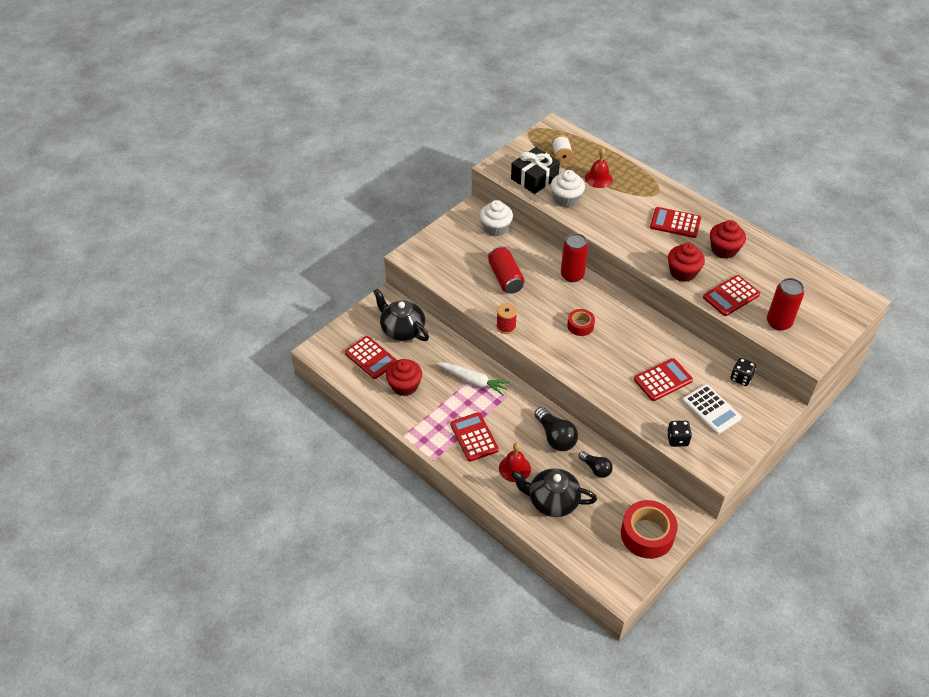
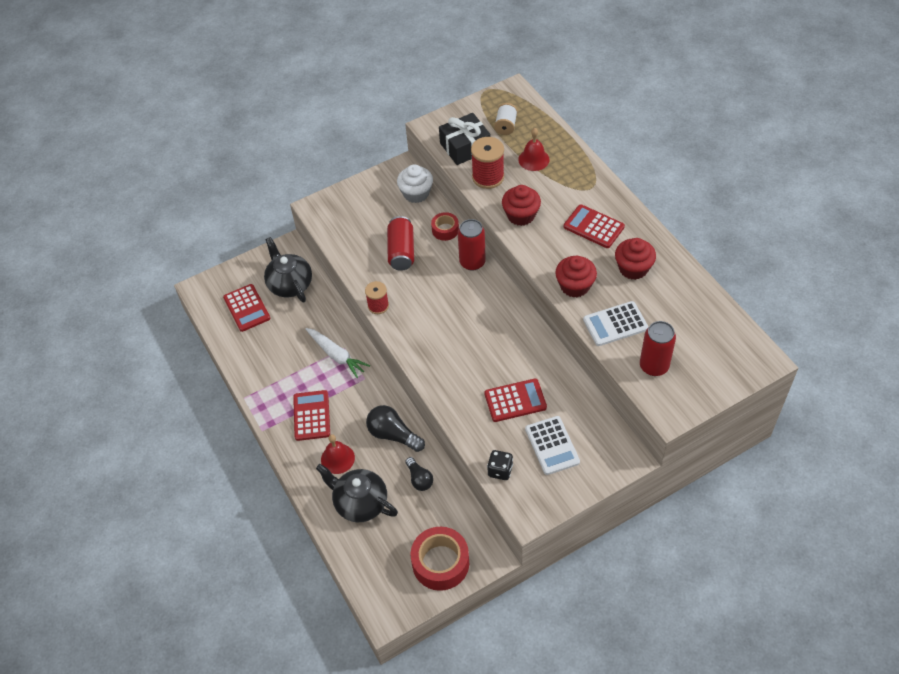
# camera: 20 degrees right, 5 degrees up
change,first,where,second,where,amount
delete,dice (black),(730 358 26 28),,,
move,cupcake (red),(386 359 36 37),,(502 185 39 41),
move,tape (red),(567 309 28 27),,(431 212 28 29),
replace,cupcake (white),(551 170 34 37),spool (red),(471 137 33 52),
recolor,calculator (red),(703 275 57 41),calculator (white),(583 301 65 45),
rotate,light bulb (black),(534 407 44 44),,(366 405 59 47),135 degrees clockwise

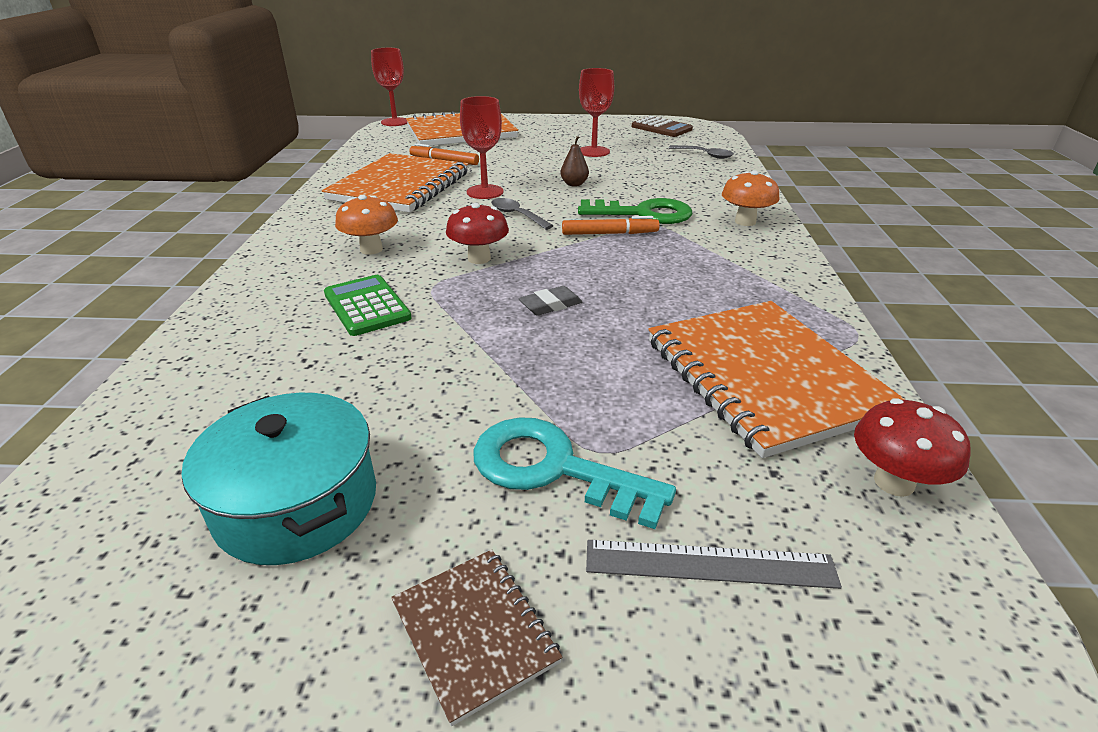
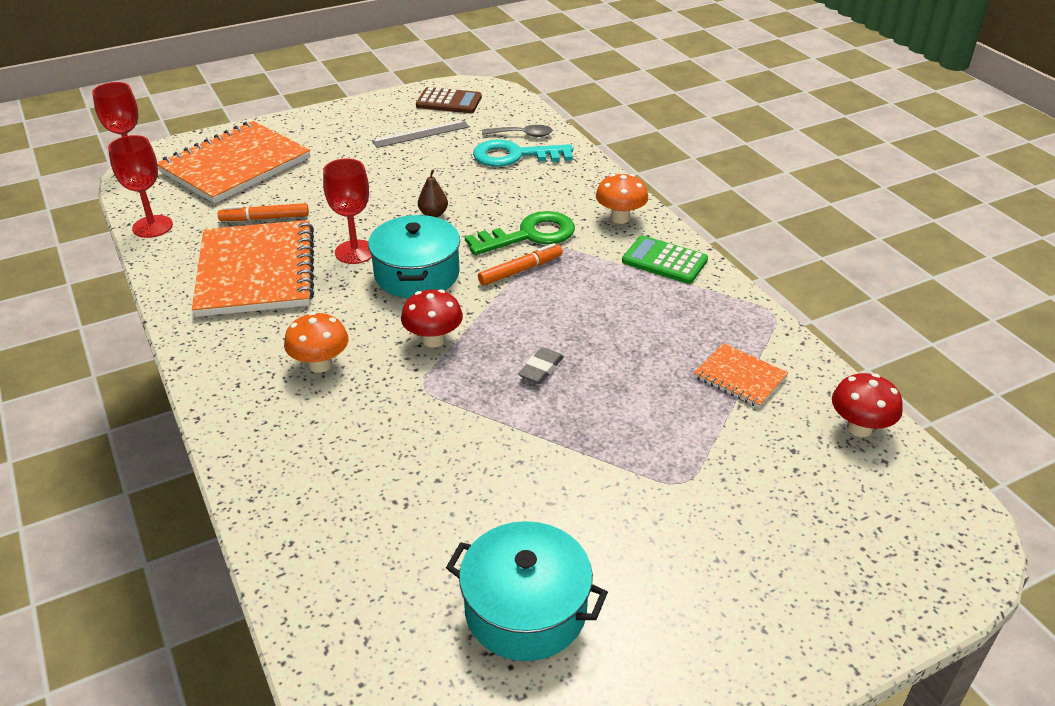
# camera: 30 degrees left, 5 degrees up
change,first,where,second,where,amount
delete,notebook (brown),(391 550 171 176),,,
move,calculator (green),(324 275 88 61),,(622 235 86 49),
move,key (turquoise),(473 417 203 112),,(473 139 100 28),
move,goblet (red),(579 68 35 89),,(108 135 65 103),
move,ruler (grey),(586 540 256 49),,(372 120 98 28),
replace,spoon (grey),(491 198 63 32),pot (turquoise),(368 215 92 83),
resize,notebook (orange),(648 301 258 157),,(694 343 94 65),x0.48

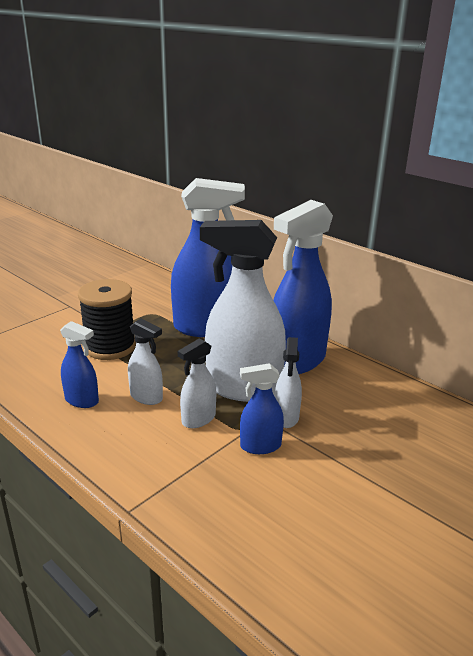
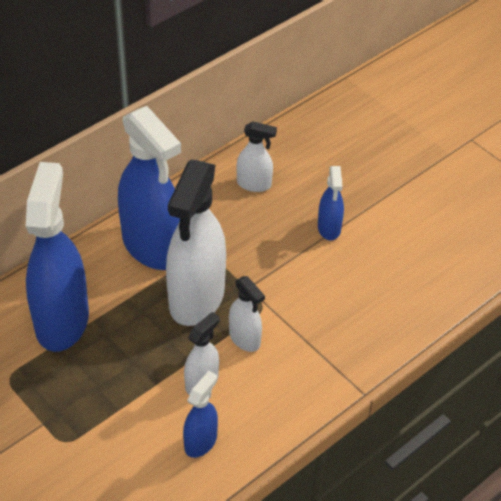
# camera: 85 degrees left, 20 degrees up
change,first,where,second,where,amount
delete,spool (black),(78 279 58 81),,,
move,spray bottle (blue),(240 363 44 91),,(318 166 26 74),
move,spray bottle (white),(275 337 27 91),,(237 121 40 71),

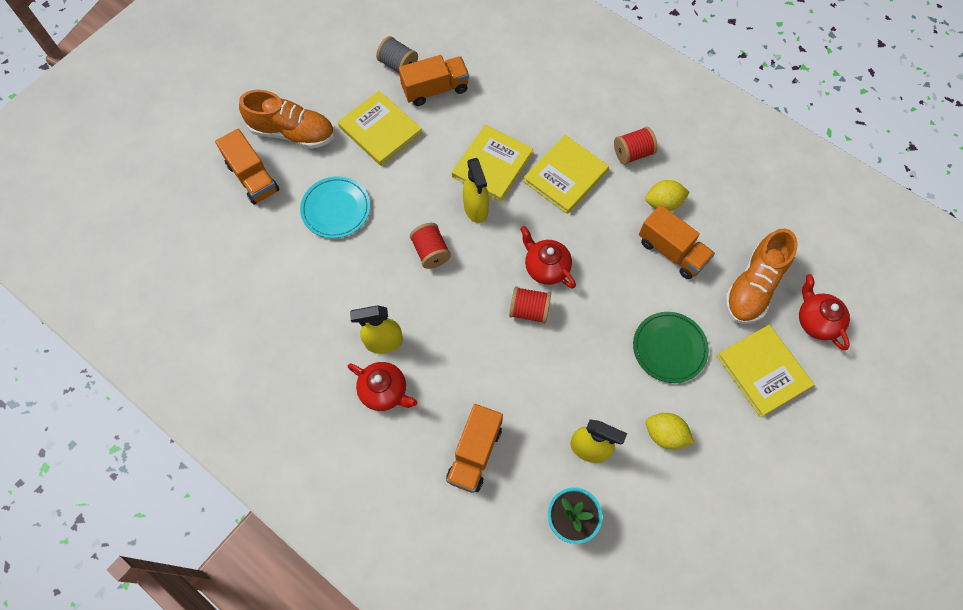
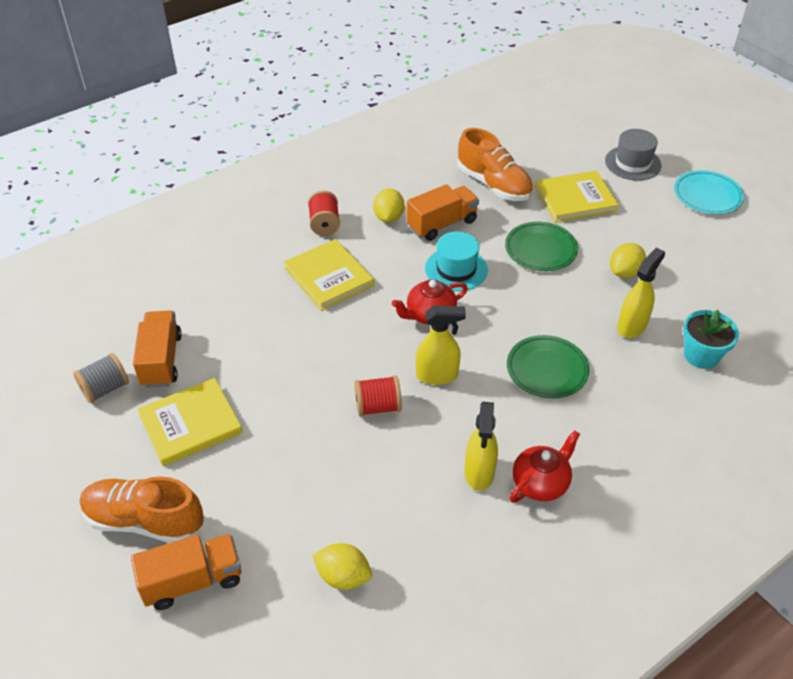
# camera: 75 degrees left, 20 degrees down
change,first,where,second,where,amount
delete,truck (orange),(446 404 57 89),,,
delete,book (yellow),(452 125 81 77),,,
delete,spool (red),(509 286 42 38),,,
delete,teapot (red),(799 274 51 76),,,
insert,,,lemon (yellow),(312 543 60 47),
insert,,,hat (turquoise),(425 231 63 60),
insert,,,plate (green),(507 335 82 64),
insert,,,hat (grey),(605 129 56 52),
move,plate (turquoise),(300 176 70 62),,(674 170 70 44),
move,spray bottle (yellow),(463 158 26 65),,(416 305 50 80),
rotate,shoe (orange),(239 90 95 59),,(80 477 124 66),105 degrees counterclockwise

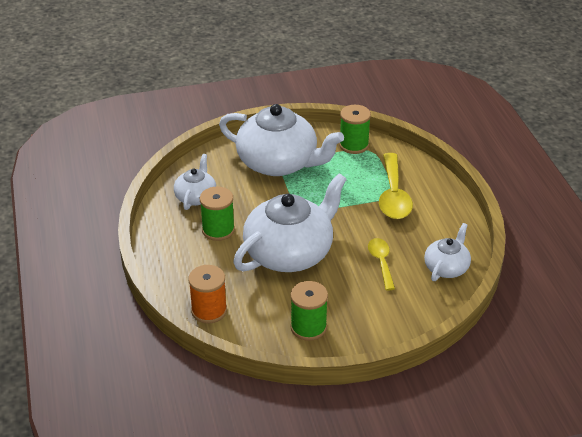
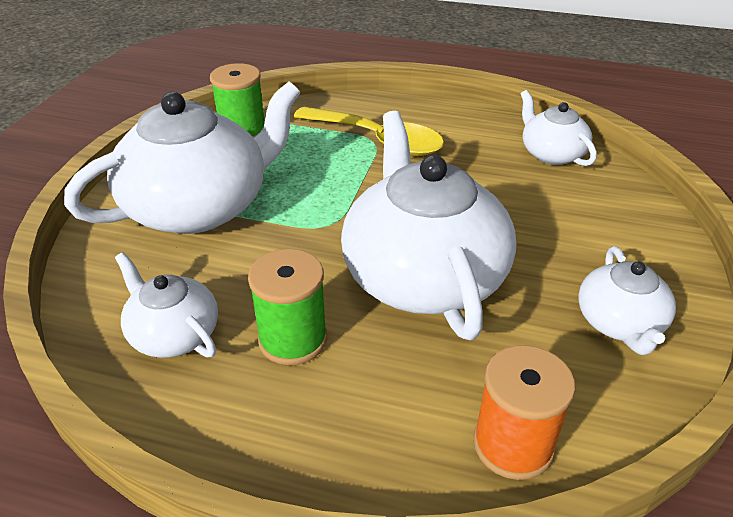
# camera: 60 degrees left, 0 degrees up
change,first,where,second,where,amount
delete,spoon (yellow),(368 238 27 53),,,
replace,spool (green),(291 281 37 60),teapot (white),(578 246 98 109),

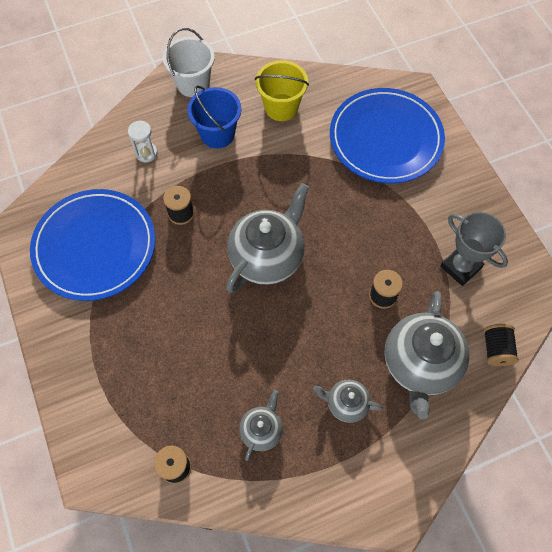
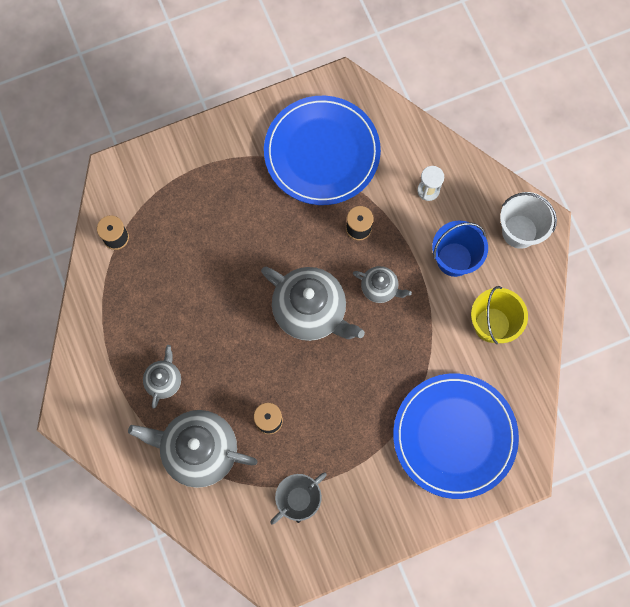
# camera: 90 degrees right, 10 degrees up
change,first,where,second,where,amount
delete,spool (black),(484 324 35 42),,,
move,teapot (grey),(239 390 44 71),,(353 266 59 37),

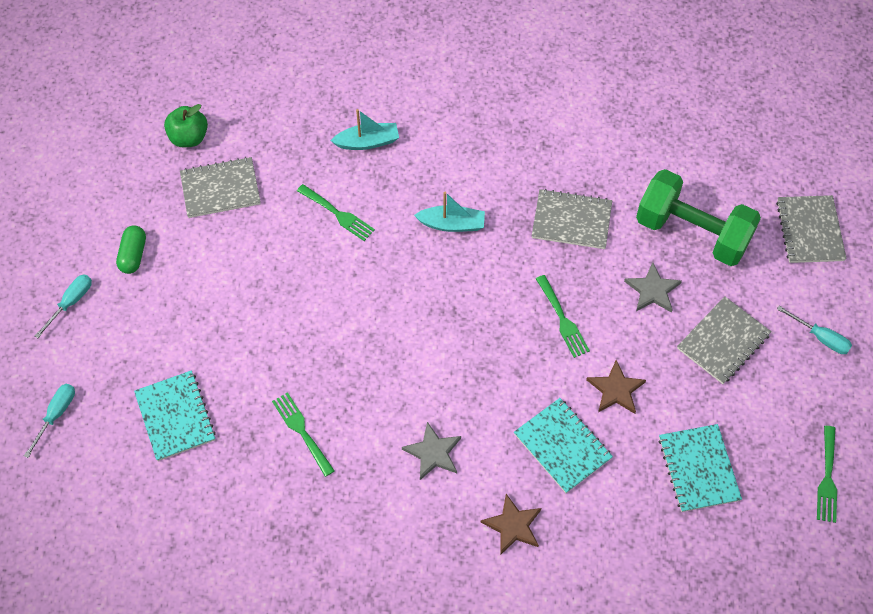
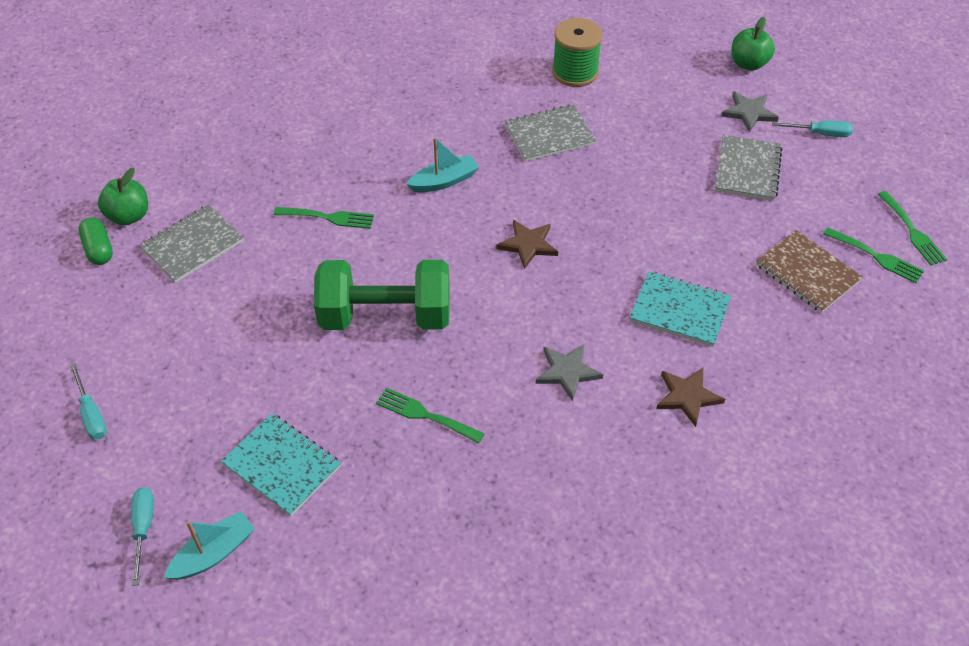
# camera: 30 degrees left, 10 degrees down
change,first,where,second,where,amount
insert,,,spool (green),(552 18 50 69),
move,capsule (green),(116 225 30 49),,(78 218 35 47),
move,boat (turquoise),(330 109 69 41),,(164 511 91 69),
move,fork (green),(536 275 54 83),,(823 227 101 56),
move,star (brown),(586 360 60 54),,(497 220 61 49),
move,star (grey),(624 262 58 51),,(721 91 58 42),
move,dumbbell (green),(636 169 125 97),,(314 260 135 70),
replace,notebook (grey),(776 195 71 68),apple (green),(732 17 43 54),
recolor,notebook (turquoise),(659 424 83 88),notebook (brown),(756 230 107 83),
rotate,screwdriver (turquoise),(35 274 57 64),,(70 364 37 76),150 degrees clockwise

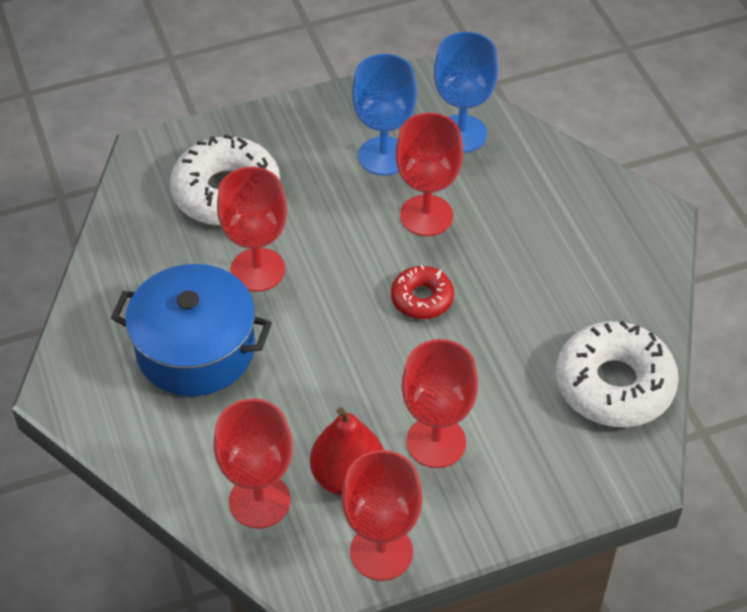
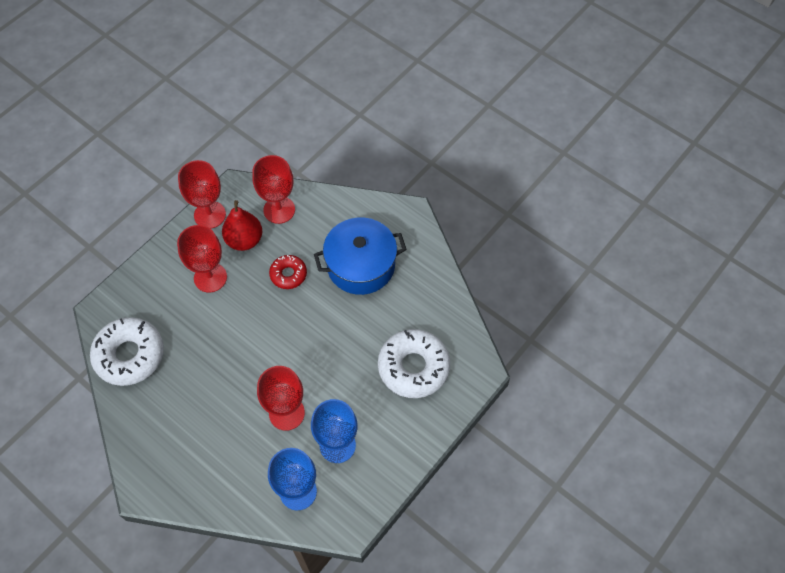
# camera: 150 degrees right, 10 degrees up
change,first,where,second,where,amount
delete,goblet (red),(217 167 70 125),,,
move,donut (red),(391 265 63 54),,(269 255 38 34),

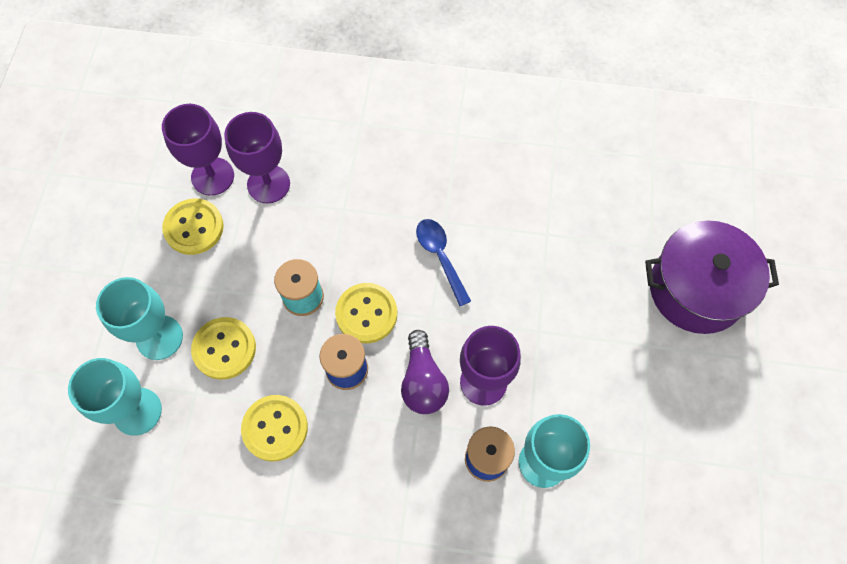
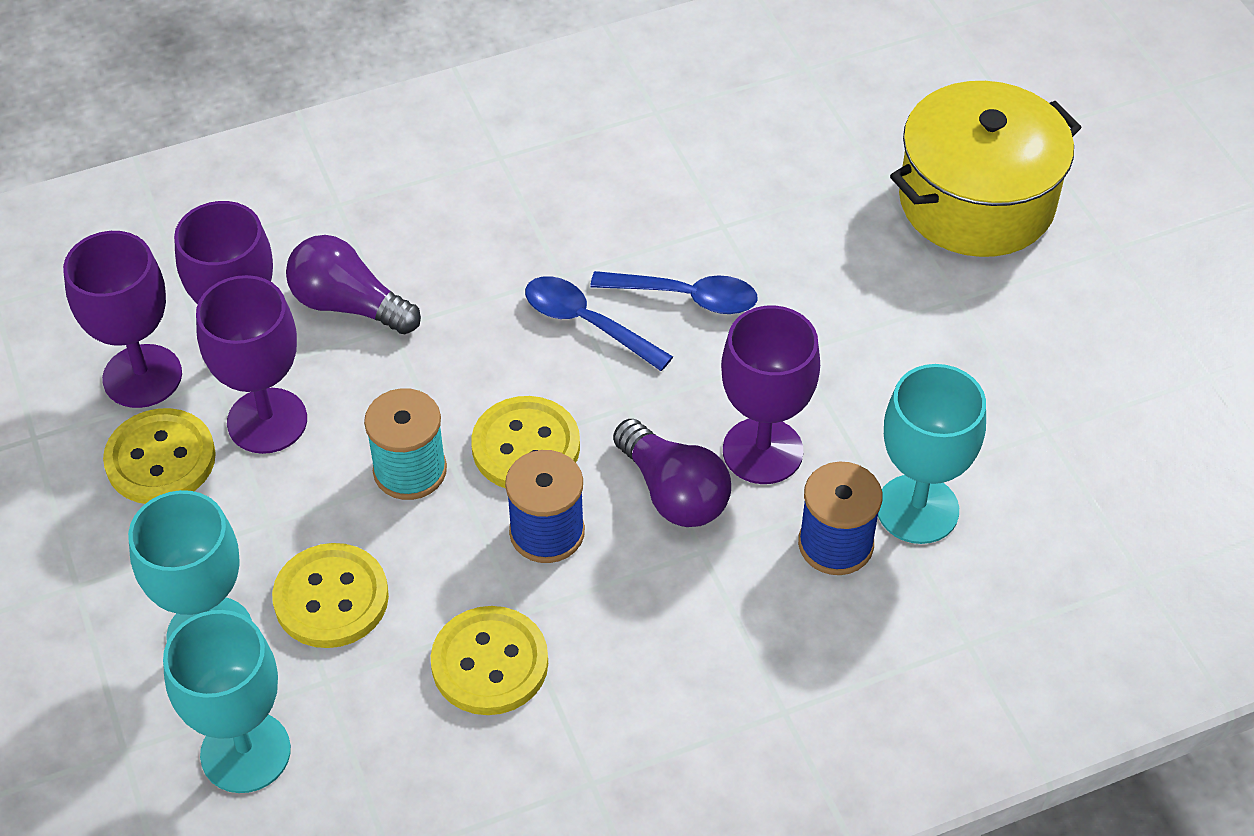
# camera: 30 degrees left, 15 degrees down
change,first,where,second,where,amount
insert,,,goblet (purple),(196 275 111 179),
insert,,,light bulb (purple),(286 235 135 99),
insert,,,spoon (blue),(590 271 168 43),
recolor,pot (purple),(645 221 134 113),pot (yellow),(890 81 191 176),

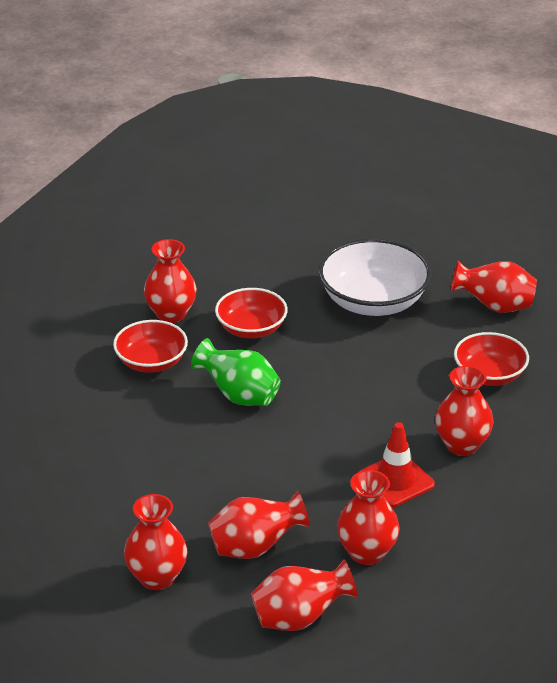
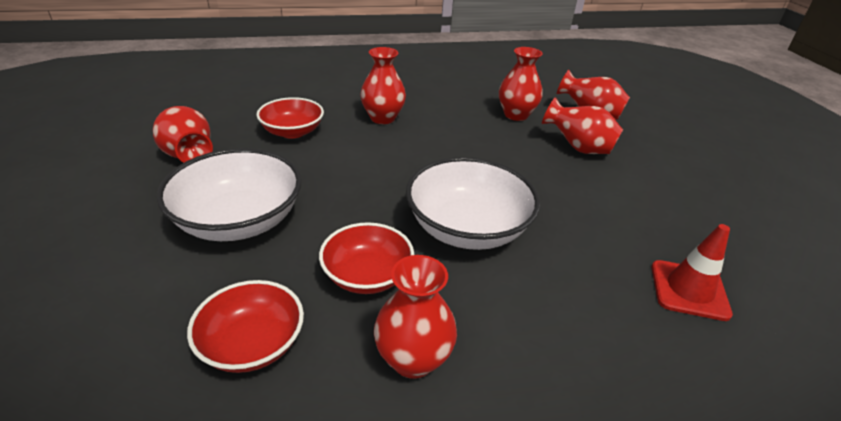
# camera: 135 degrees left, 0 degrees up
change,first,where,second,where,amount
delete,vase (red),(124 494 64 96),,,
move,bowl (red),(113 320 75 53),,(187 280 117 93),
move,traffic cone (red),(359 422 76 85),,(652 224 81 97),
replace,vase (green),(191 338 90 68),bowl (white),(406 157 134 93),

